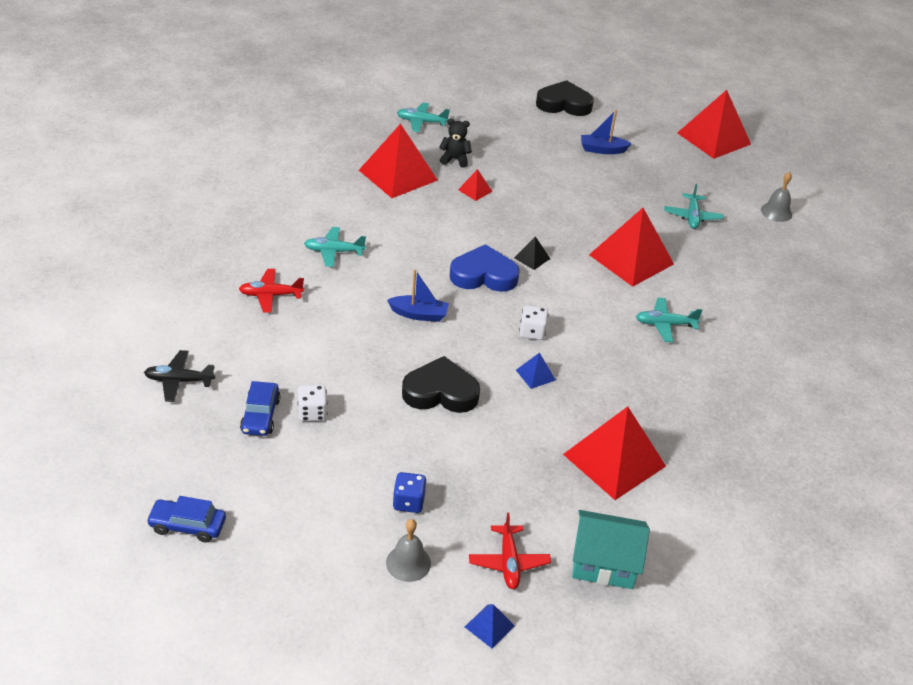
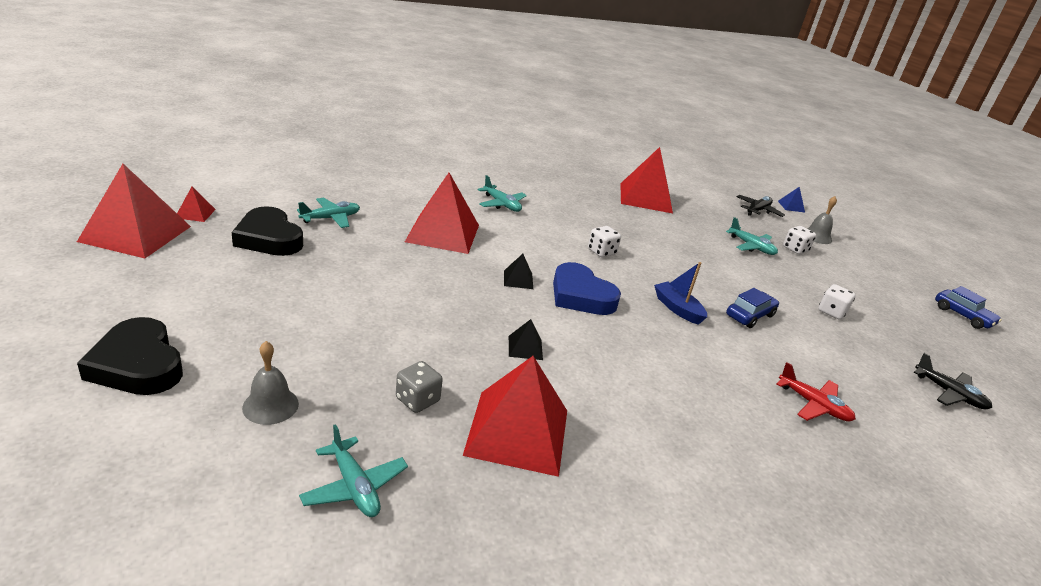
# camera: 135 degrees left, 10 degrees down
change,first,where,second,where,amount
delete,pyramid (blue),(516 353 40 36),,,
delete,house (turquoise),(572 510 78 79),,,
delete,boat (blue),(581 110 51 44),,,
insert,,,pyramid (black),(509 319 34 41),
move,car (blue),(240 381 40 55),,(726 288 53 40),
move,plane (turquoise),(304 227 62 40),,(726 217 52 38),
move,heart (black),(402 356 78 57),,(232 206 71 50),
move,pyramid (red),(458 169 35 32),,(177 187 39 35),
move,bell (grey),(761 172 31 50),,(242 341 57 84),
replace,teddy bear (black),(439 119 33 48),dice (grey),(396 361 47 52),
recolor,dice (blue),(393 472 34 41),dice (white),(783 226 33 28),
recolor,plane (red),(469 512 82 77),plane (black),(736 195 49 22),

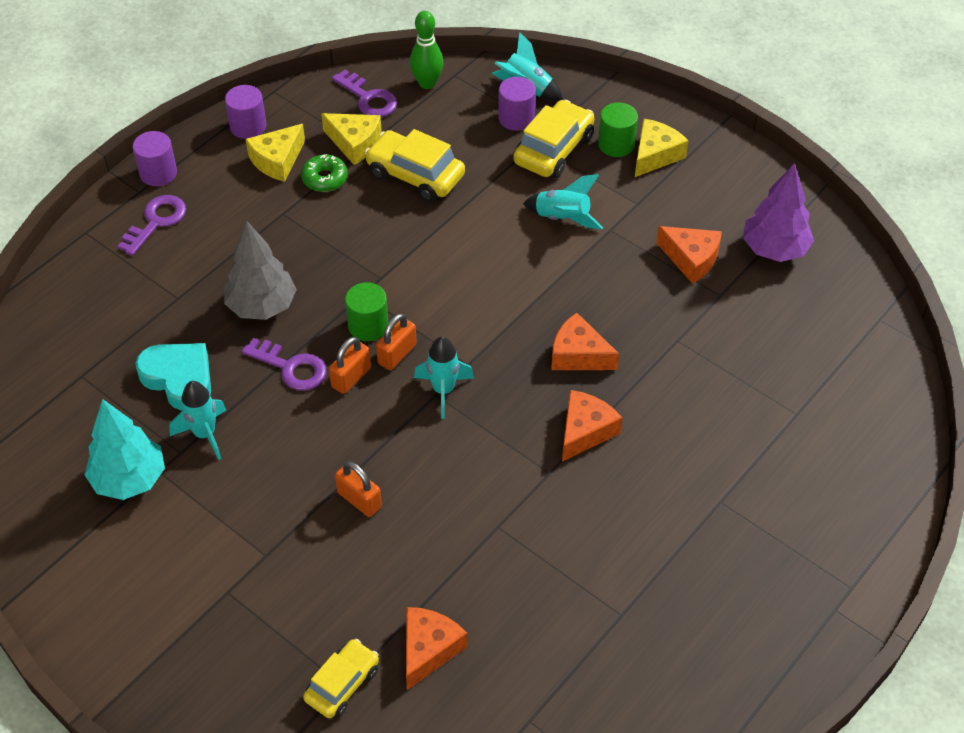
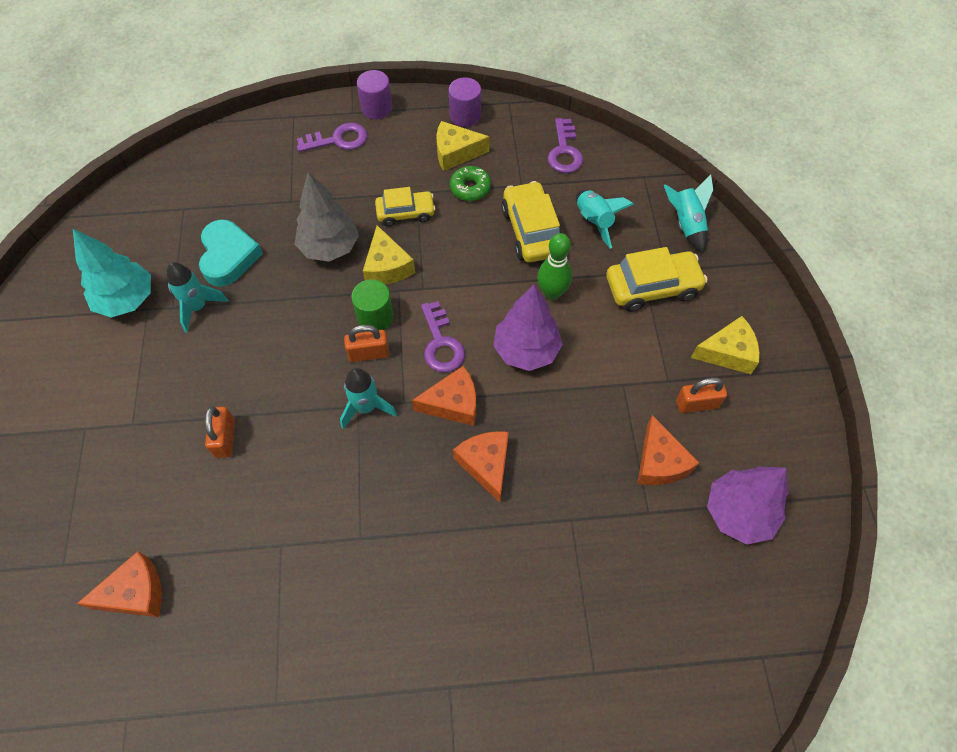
# camera: 45 degrees right, 10 degrees up
change,first,where,second,where,amount
delete,cylinder (purple),(498 77 38 54),,,
delete,cylinder (green),(598 102 40 55),,,
insert,,,tree (purple),(493 284 70 87),
move,key (purple),(242 338 85 53),,(421 301 44 72),
move,car (yellow),(303 639 76 79),,(375 187 61 40),
move,cheese (yellow),(321 113 61 52),,(363 225 52 59),
move,padlock (orange),(329 337 42 57),,(676 377 51 36),
move,bowling pin (green),(410 11 34 78),,(537 233 35 67),
move,rocket (turquoise),(523 174 80 55),,(576 190 58 59),
move,cheese (orange),(562 390 60 71),,(412 366 64 60),

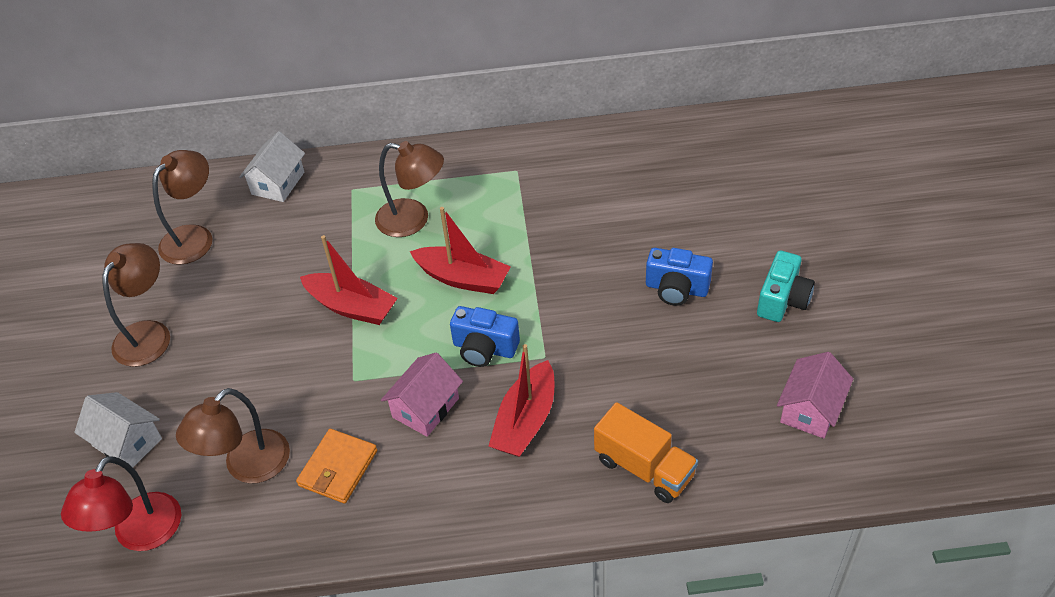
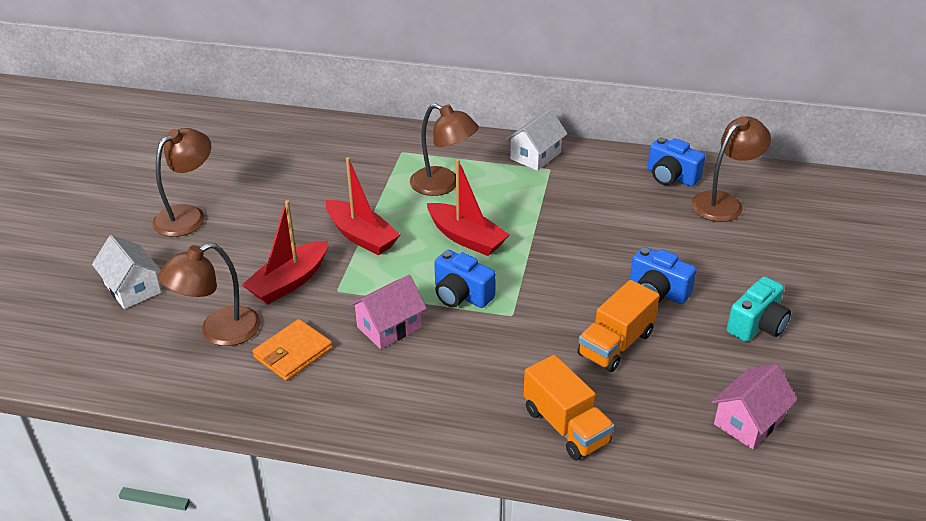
# camera: 15 degrees right, 10 degrees down
change,first,where,second,where,amount
delete,lamp (red),(61 456 120 95),,,
insert,,,truck (orange),(577 280 83 92),
insert,,,camera (blue),(647 137 58 50),
move,lamp (brown),(152 150 60 115),,(691 116 80 106),
move,house (white),(239 131 66 71),,(506 109 62 62),
move,boat (red),(489 344 65 113),,(242 200 86 104),

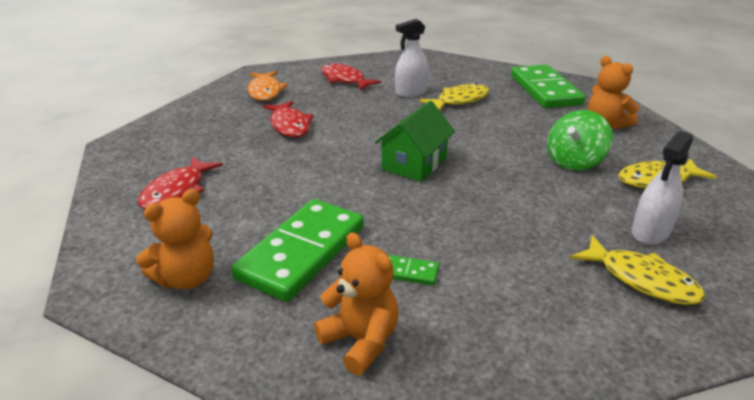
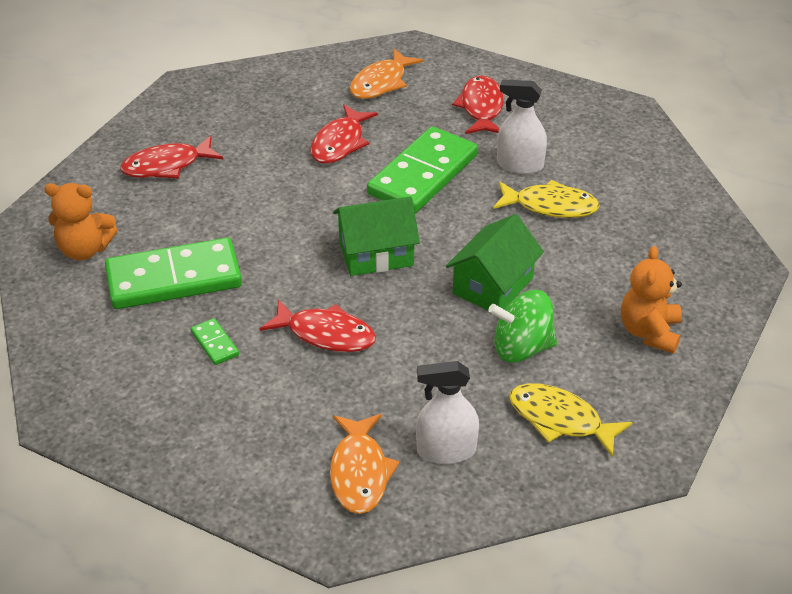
# camera: 45 degrees right, 10 degrees up
change,first,where,second,where,amount
delete,teddy bear (orange),(314 232 84 143),,,
insert,,,fish (red),(260 299 116 53),
insert,,,house (green),(446 214 98 97),
move,domino (green),(511 65 74 43),,(367 127 111 87),
recolor,fish (yellow),(570 235 135 70),fish (orange),(330 414 70 100),

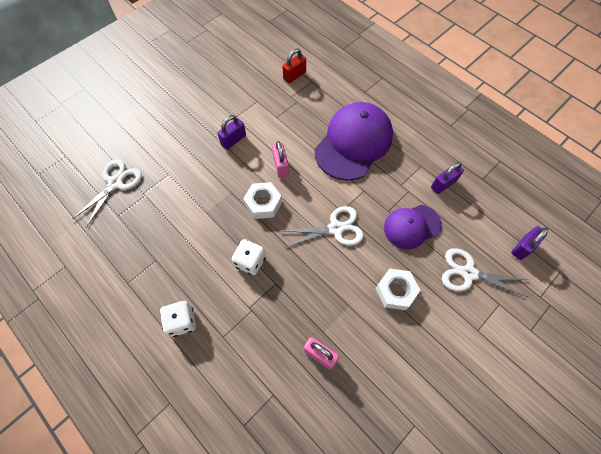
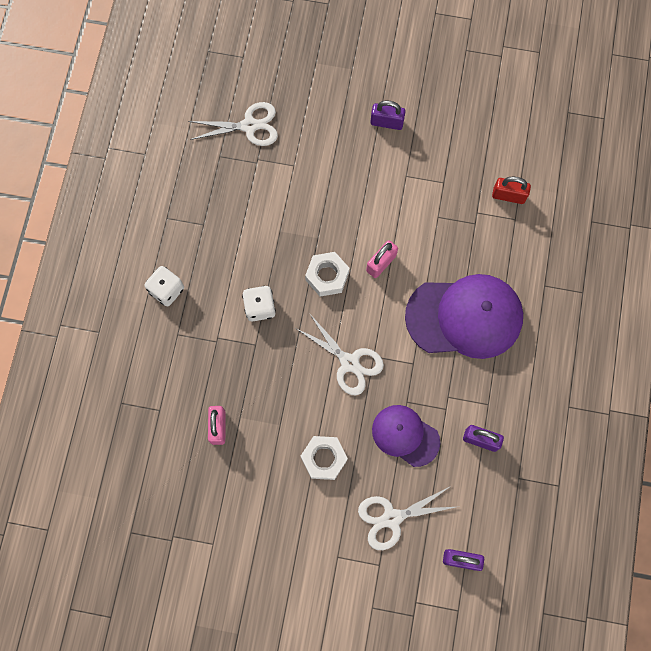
# camera: 55 degrees right, 10 degrees up
change,first,where,second,where,amount
move,padlock (purple),(217 115 29 35),,(370 100 36 30),
rotate,scissors (white),(442 248 86 49),,(358 486 98 64),90 degrees counterclockwise

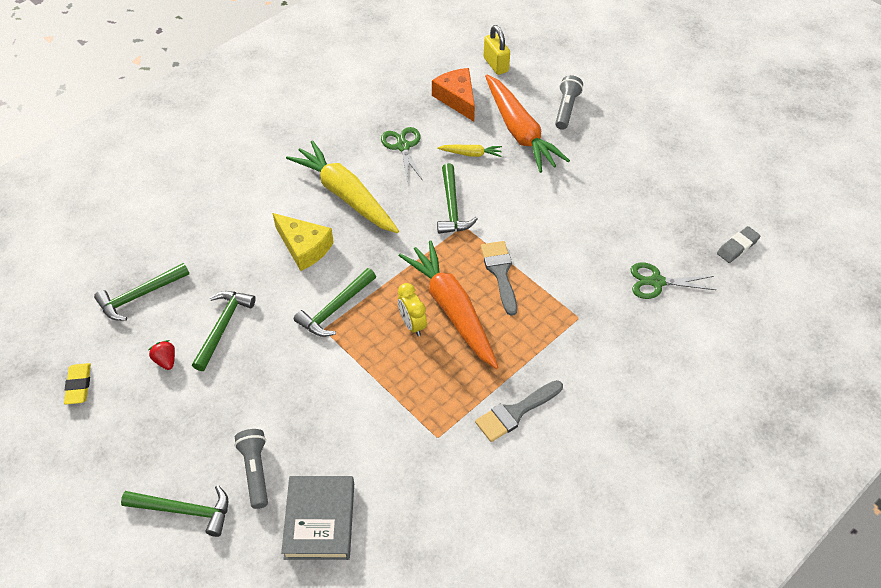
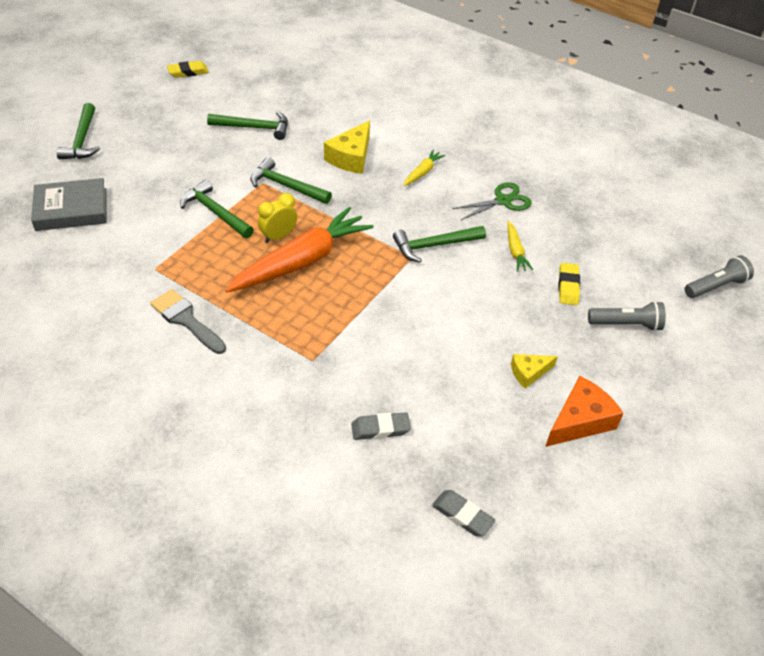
# camera: 75 degrees right, 5 degrees down
change,first,where,second,where,amount
delete,strawberry (red),(148 340 27 30),,,
delete,brush (grey),(481 241 36 75),,,
delete,padlock (yellow),(483 25 27 50),,,
insert,,,cheese (yellow),(511 354 47 35),
move,hammer (green),(94 263 95 58),,(180 180 74 58),
move,flashlight (grey),(234 429 34 80),,(685 255 69 43),
move,cheese (orange),(432 68 43 54),,(545 376 79 71),
replace,carrot (orange),(485 75 85 98),eraser (yellow),(559 263 21 42),
replace,scissors (green),(631 263 85 36),eraser (grey),(351 412 60 28),
resize,carrot (yellow),(286 140 113 93),,(403 150 43 36),x0.44

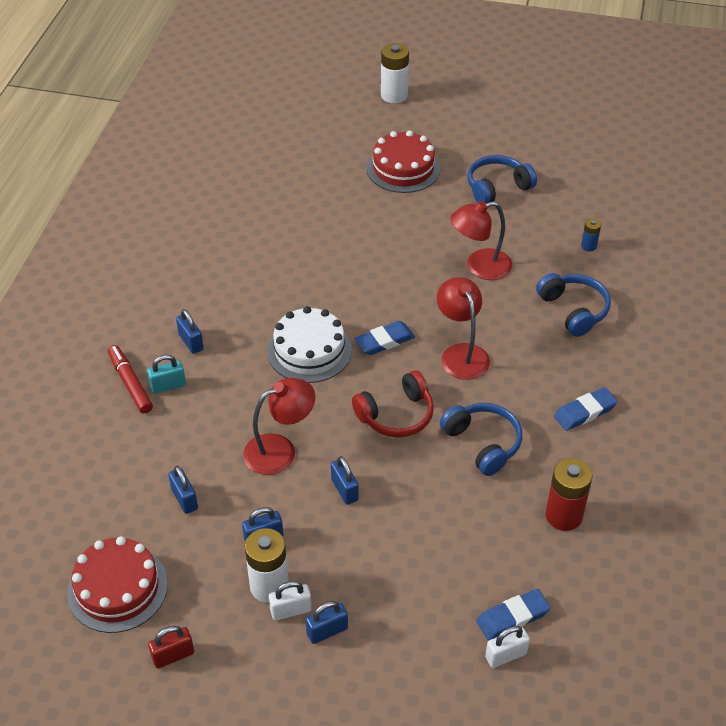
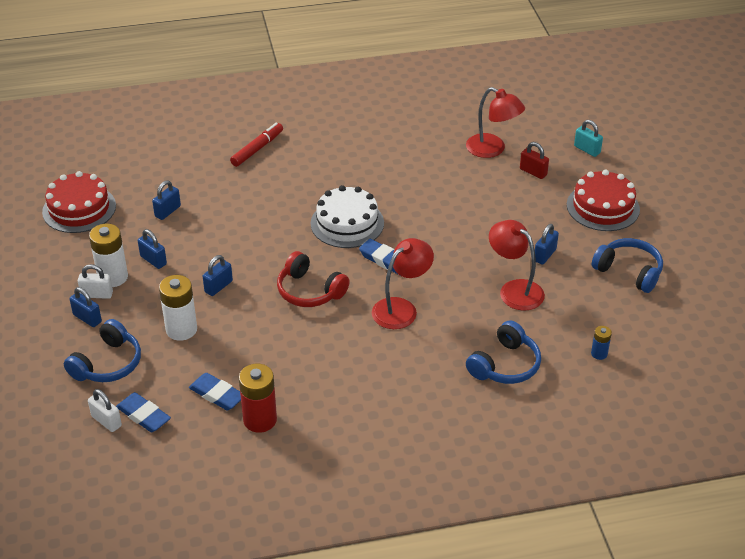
# camera: 65 degrees right, 5 degrees down
change,first,where,second,where,amount
move,padlock (turquoise),(147 355 39 39),,(574 120 29 37),
move,padlock (red),(148 626 46 43),,(520 142 29 37),
move,padlock (blue),(176 309 28 45),,(535 224 24 41),
move,lamp (red),(243 378 72 97),,(466 87 59 71),
move,battery (white),(381 43 28 60),,(159 275 38 66),
move,headphones (blue),(440 403 82 73),,(64 319 77 63),
move,eraser (blue),(554 387 64 44),,(189 373 52 38),
rotate,padlock (white),(269 581 43 40),,(78 264 35 35),45 degrees counterclockwise

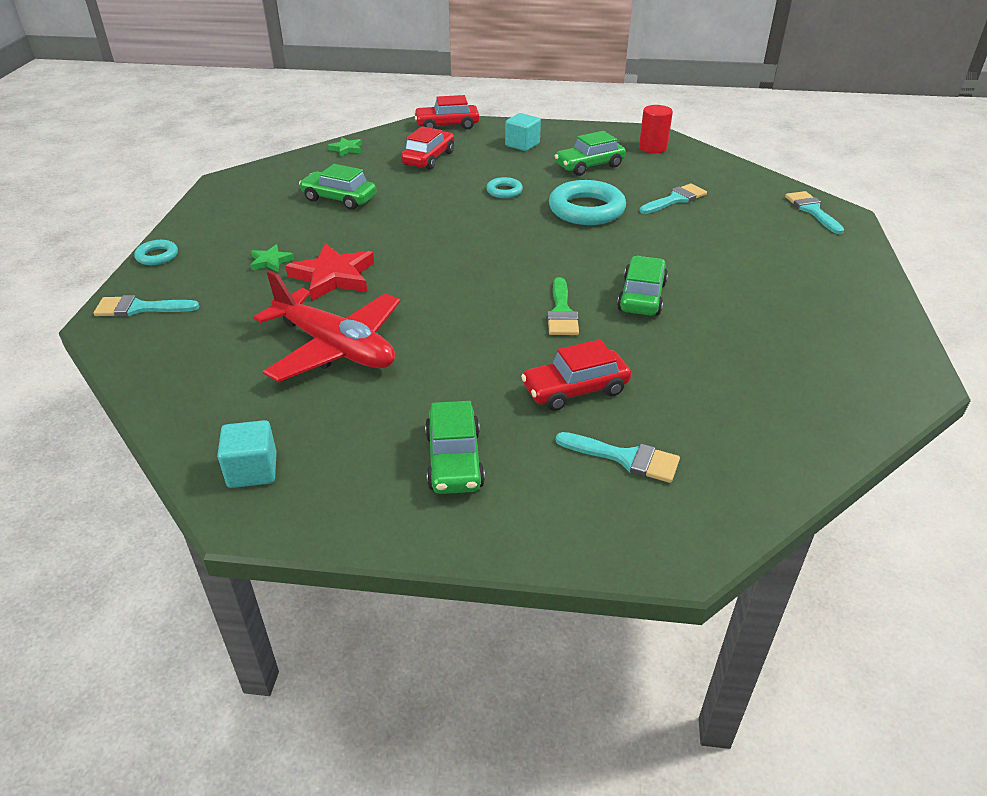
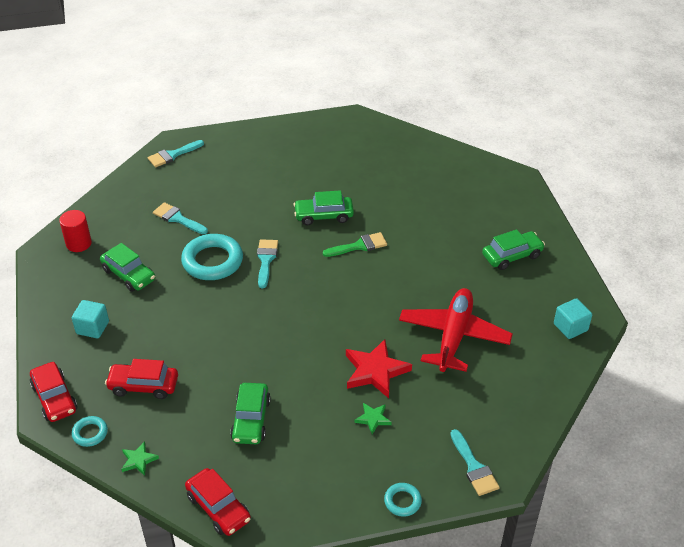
# camera: 110 degrees left, 5 degrees up
change,first,where,second,where,amount
move,ring (turquoise),(486 177 37 21),,(72 416 36 31),
move,car (red),(521 339 110 72),,(185 468 66 68),
move,brush (turquoise),(556 432 124 51),,(257 239 21 49),

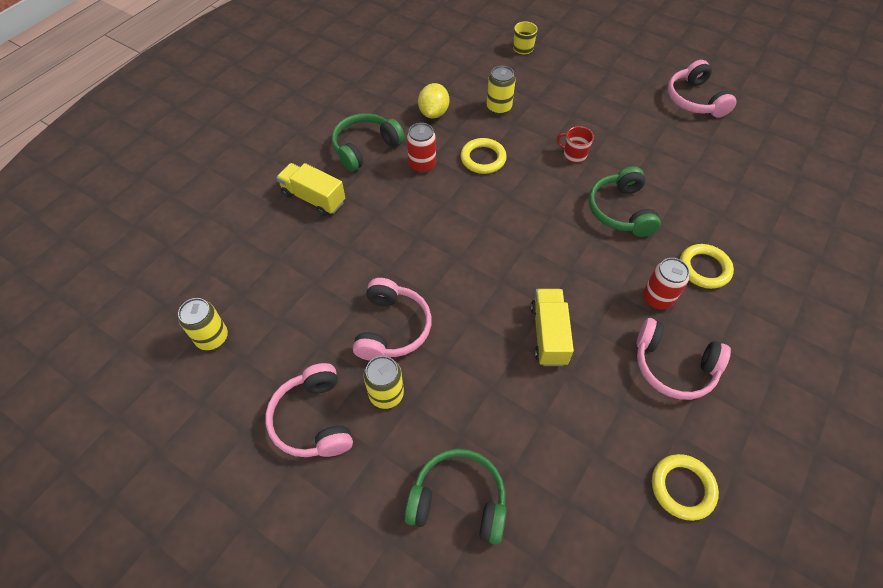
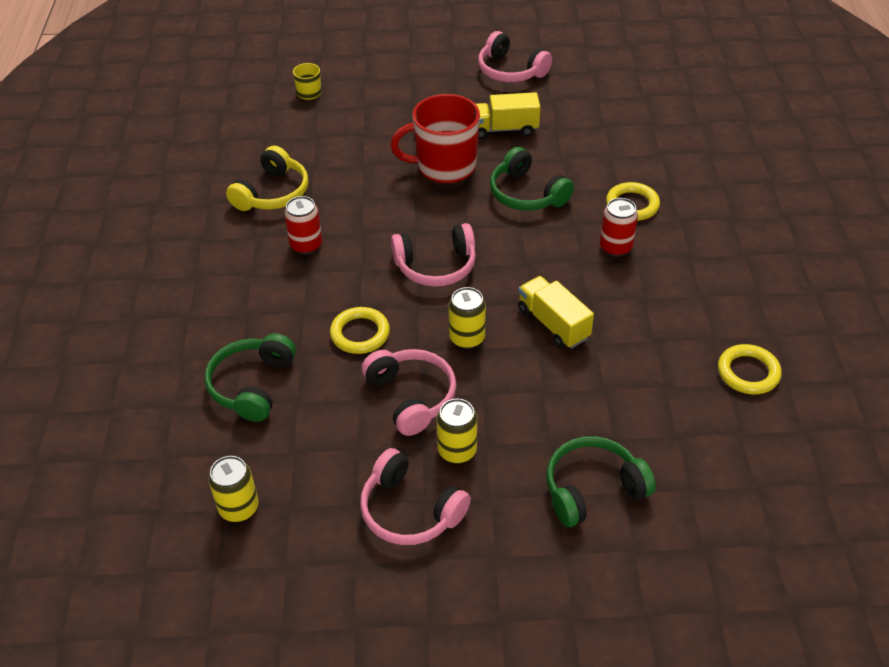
# camera: 35 degrees left, 10 degrees down
change,first,where,second,where,amount
move,truck (yellow),(276 163 69 53),,(476 92 64 47),
move,headphones (green),(332 113 73 59),,(205 333 91 89),
move,ring (yellow),(461 138 46 36),,(330 307 60 47),
move,can (yellow),(487 66 29 49),,(449 287 37 62),
move,headphones (pink),(637 318 94 82),,(391 223 85 64),
replace,lemon (yellow),(418 83 31 36),headphones (yellow),(226 146 83 65),
resize,mug (red),(557 126 37 37),,(391 94 89 89),x2.22

